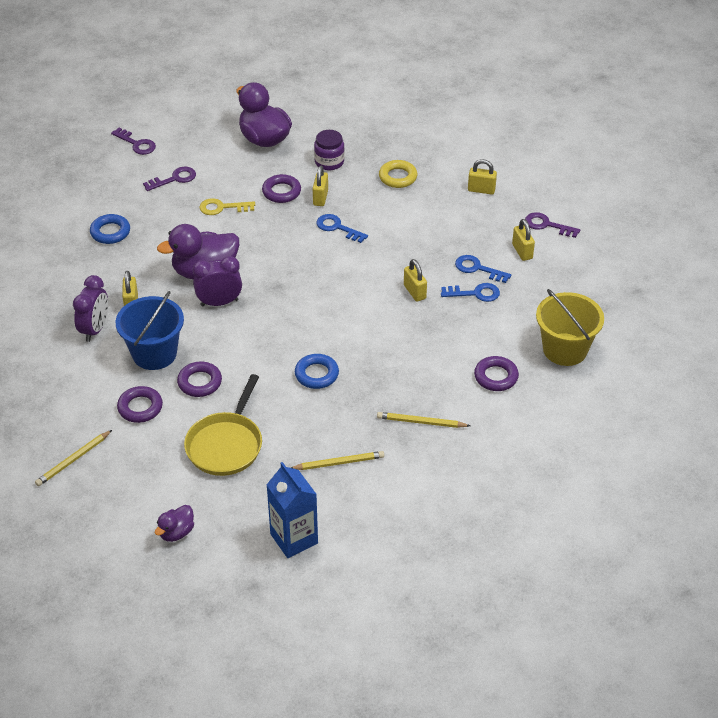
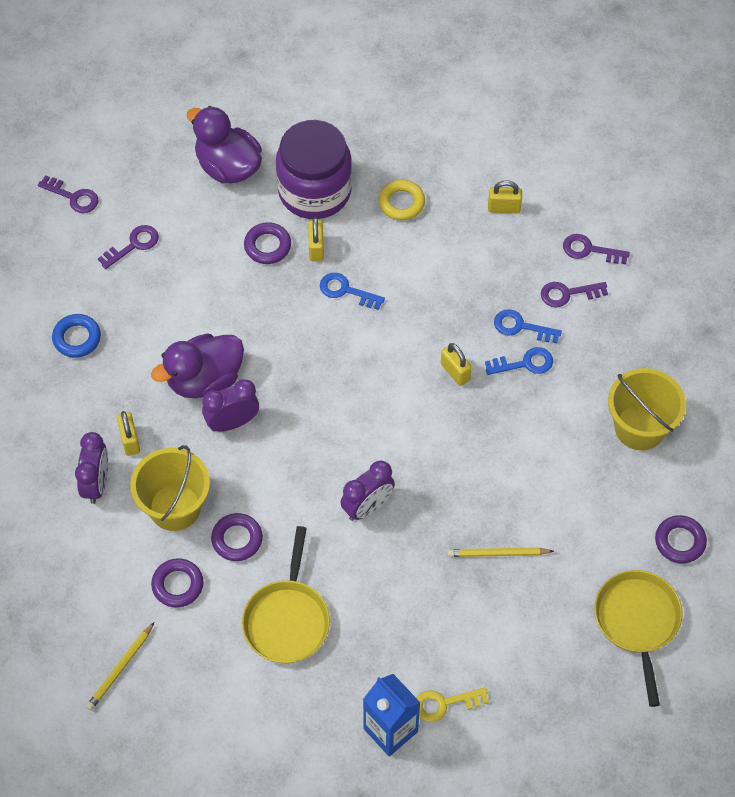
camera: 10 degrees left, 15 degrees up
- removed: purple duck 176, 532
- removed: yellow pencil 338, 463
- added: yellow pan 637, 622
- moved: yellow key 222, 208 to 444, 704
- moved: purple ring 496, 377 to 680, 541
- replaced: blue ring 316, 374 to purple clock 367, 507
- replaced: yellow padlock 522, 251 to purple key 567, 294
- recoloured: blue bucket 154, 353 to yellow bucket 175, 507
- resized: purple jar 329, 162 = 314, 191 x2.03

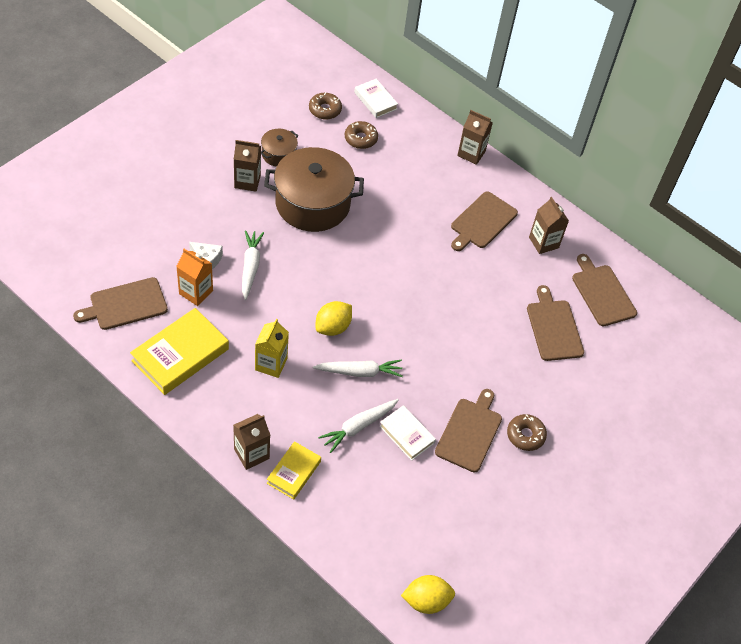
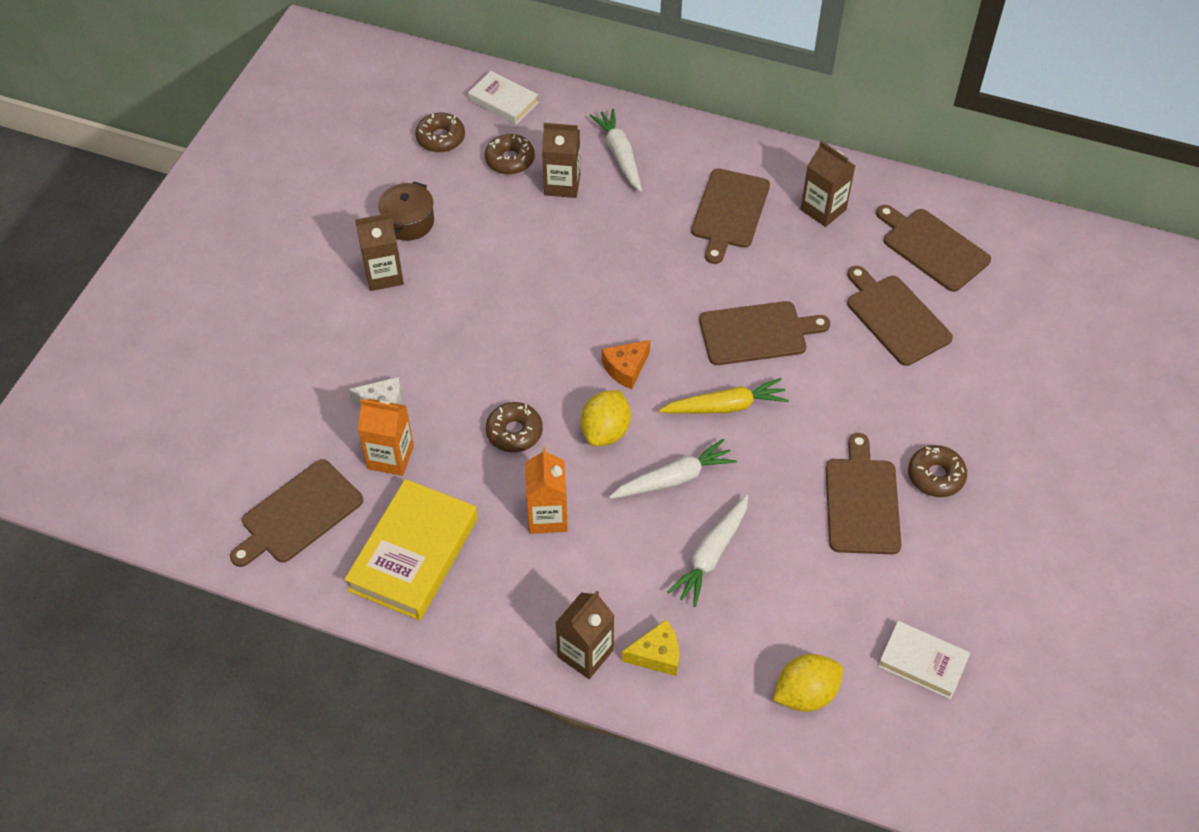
camera: 15 degrees left, 0 degrees up
- removed: brown pot 312, 203
- added: brown donut 514, 432
- added: orange cheese 626, 368
- added: yellow carrot 725, 406
- added: brown cutting board 757, 333
- moved: white carrot 250, 267 to 620, 155
- moved: white book 407, 434 to 922, 662
- moved: yellow lemon 426, 601 to 805, 694
- moved: brown carton 471, 153 to 562, 184
- replaced: yellow book 294, 472 to yellow cheese 657, 655
- recoloured: yellow carton 271, 364 to orange carton 547, 516

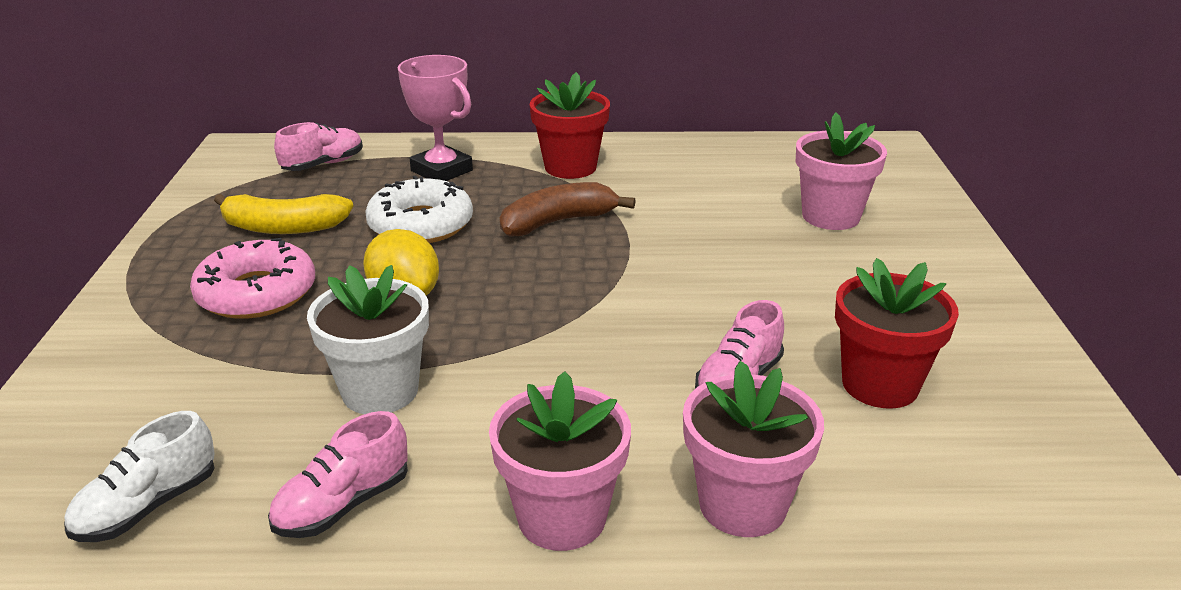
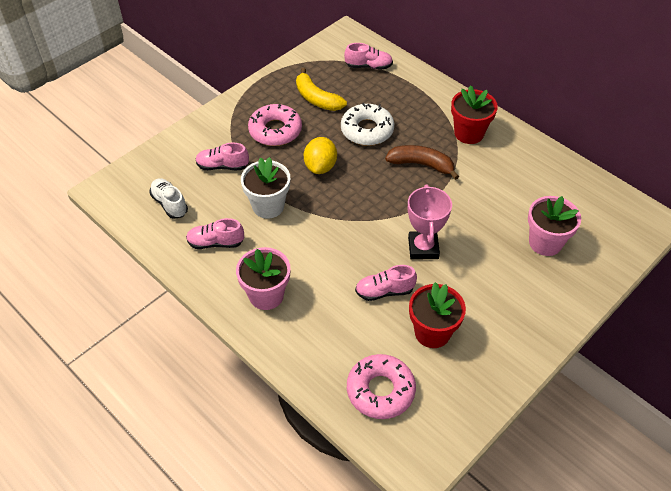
camera: 45 degrees right, 20 degrees up
- removed: pink flower pot 742, 505
- added: pink shoe 222, 166
- added: pink donut 380, 390
- moved: pink trophy 441, 171 to 423, 248
- turned: white shoe 148, 507 = 169, 204 60 degrees clockwise

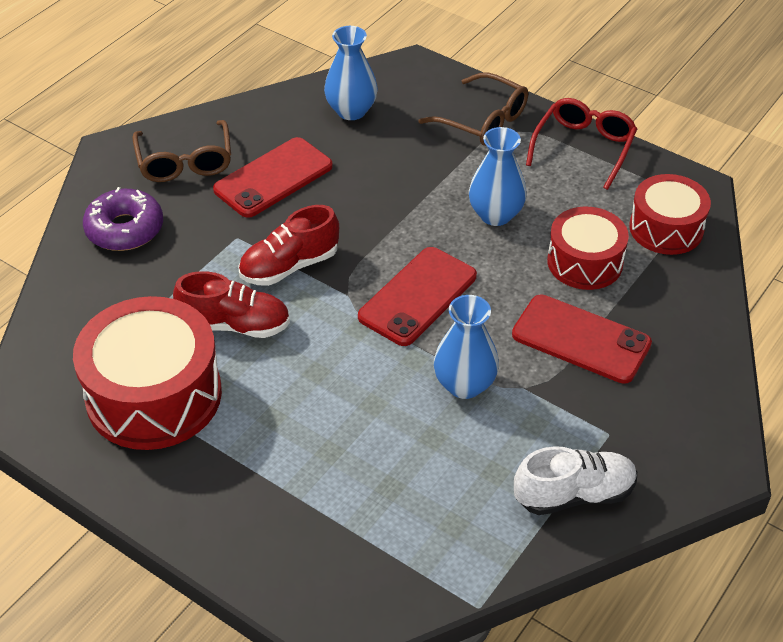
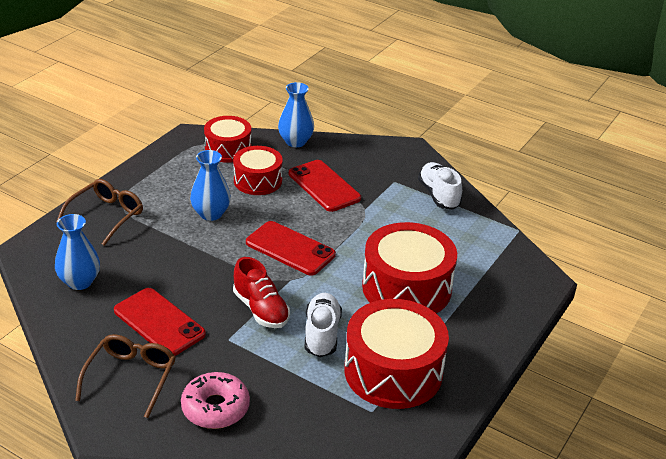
camera: 95 degrees left, 10 degrees down
- removed: red glasses 583, 148
- added: red drum 406, 288
- moved: blue vase 464, 385 to 295, 142
- recoloured: purple donut 125, 229 to pink donut 215, 408
- recoloured: red shoe 235, 325 to white shoe 322, 334
- turned: brown glasses 185, 162 = 131, 377 60 degrees counterclockwise
- turned: red phone 581, 339 = 324, 186 60 degrees counterclockwise

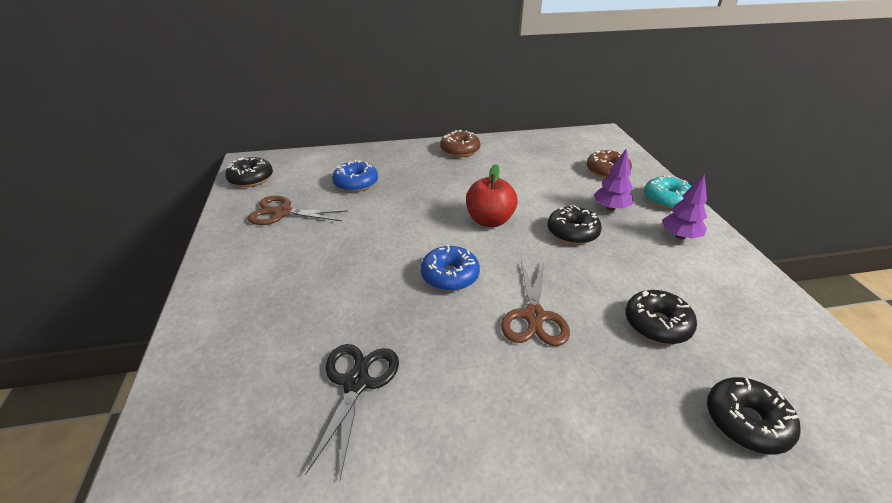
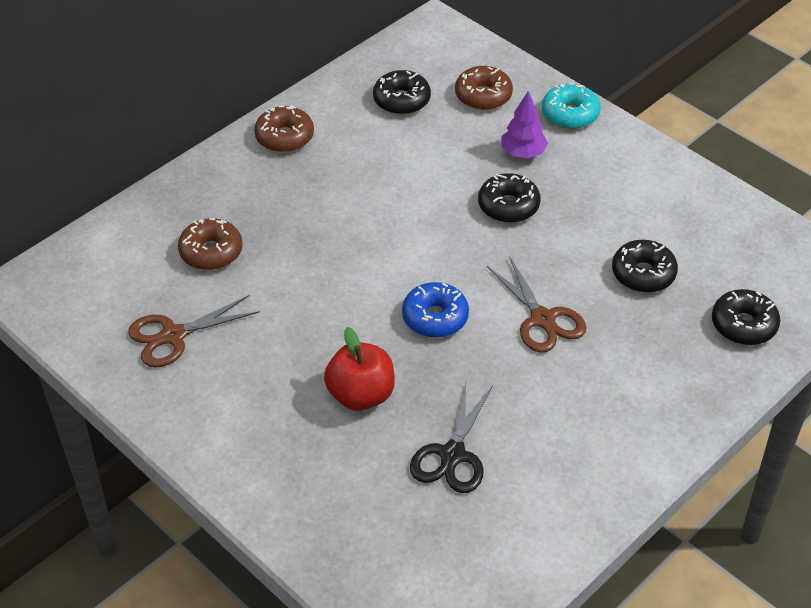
camera: 35 degrees left, 10 degrees up
- removed: purple tree 680, 236
- moved: black donut 251, 179 to 401, 100
- moved: red apple 489, 220 to 361, 395
- recoloured: blue donut 356, 183 to brown donut 211, 252
- turned: black scissors 356, 383 = 452, 455 135 degrees counterclockwise

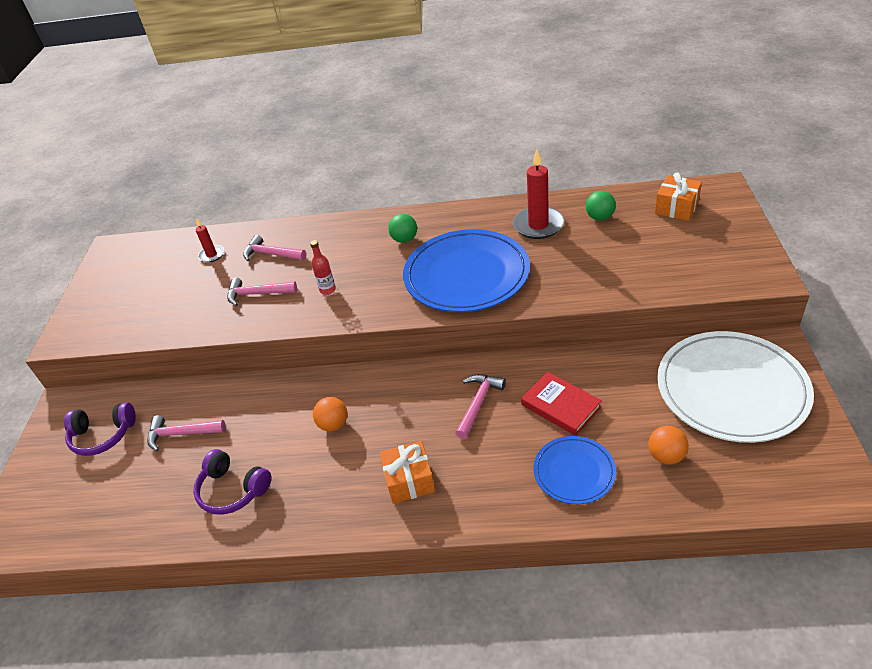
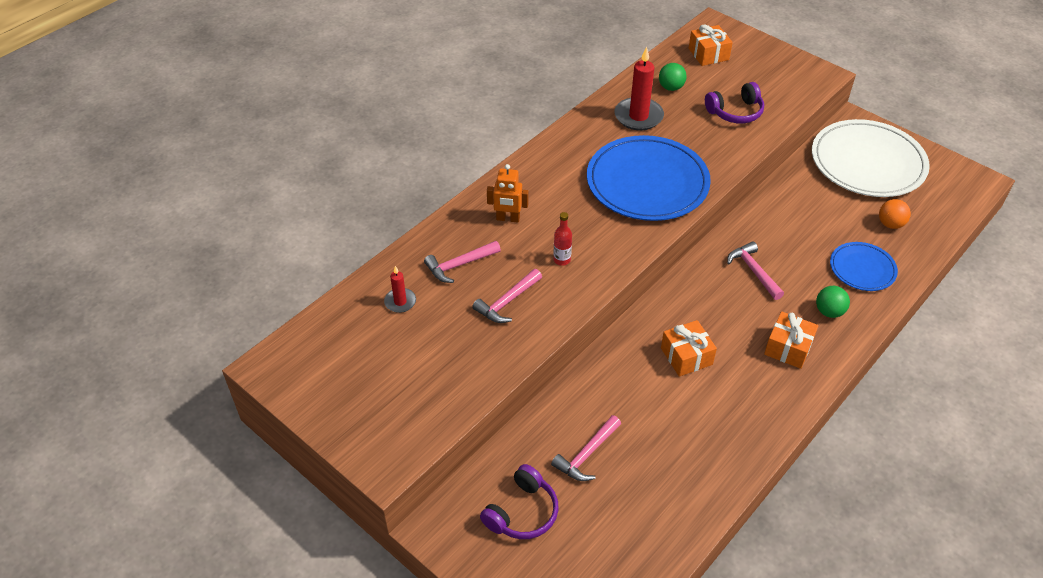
camera: 55 degrees left, 5 degrees up
- removed: red book 560, 406
- added: orange robot 508, 219
- moved: purple headphones 232, 490 to 735, 112
- moved: green ball 405, 239 to 829, 311
- replaced: orange ball 333, 424 to orange gift 686, 356

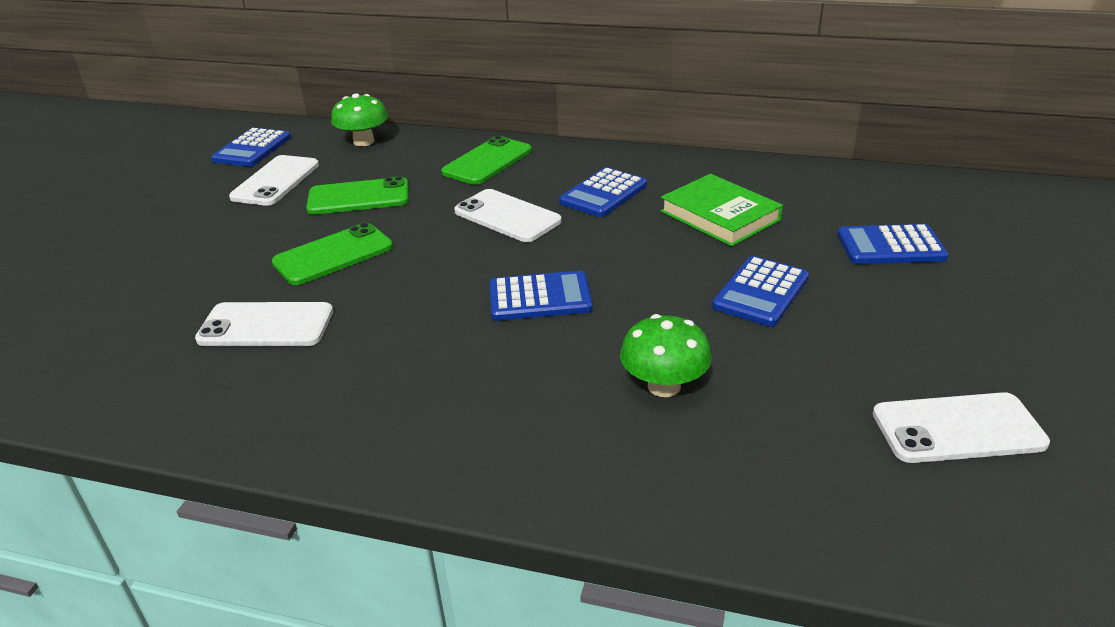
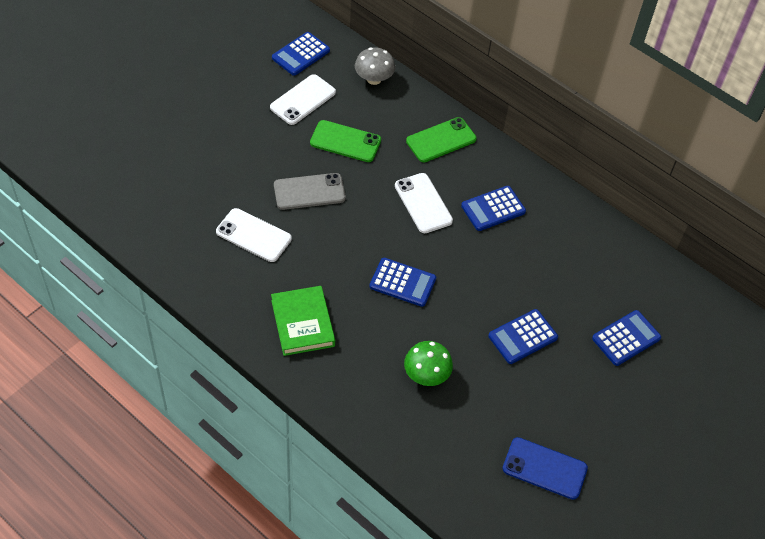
camera: 20 degrees right, 20 degrees up
- moved: green book 720, 216 to 302, 323
- recoloured: green phone 333, 255 to grey phone 309, 192
- recoloured: green mushroom 364, 141 to grey mushroom 374, 79
- recoloured: white phone 958, 429 to blue phone 544, 468
- turned: blue calculator 890, 246 = 626, 338 120 degrees clockwise

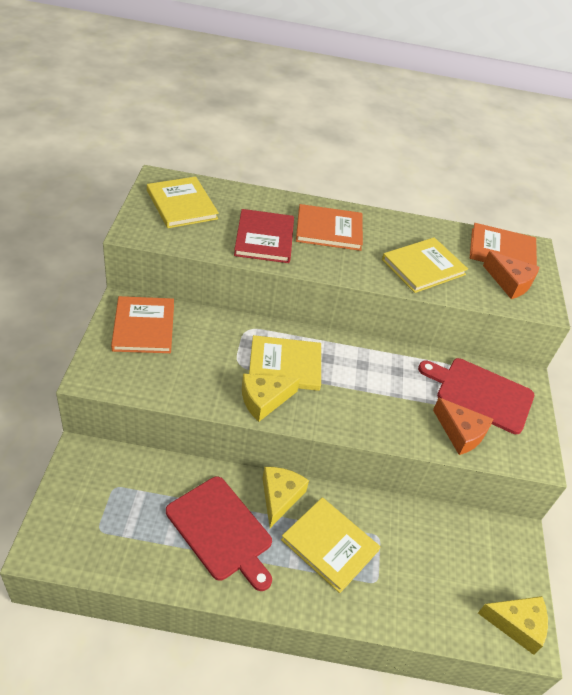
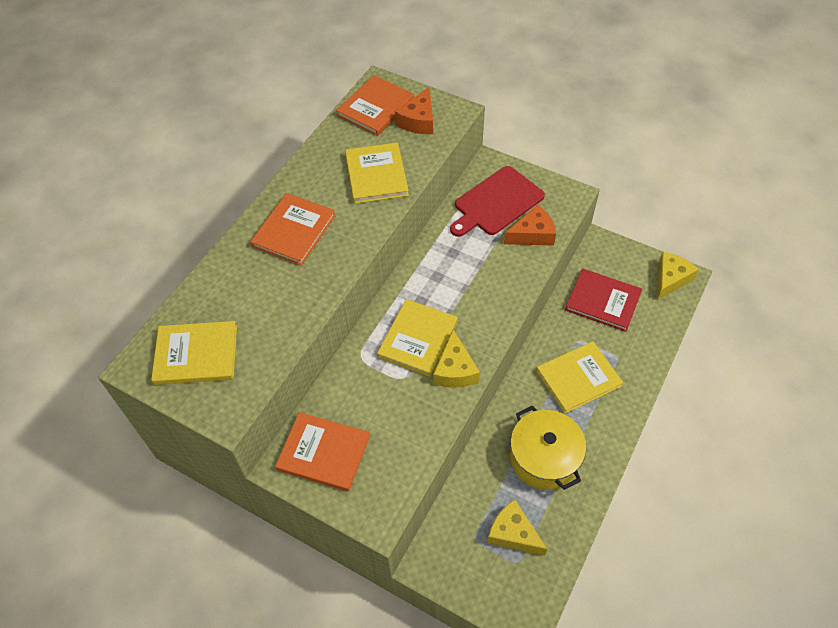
camera: 60 degrees left, 10 degrees up
- moved: red book 264, 238 to 603, 301
- moved: yellow cheese 280, 497 to 513, 533
- replaced: red cutting board 221, 530 to yellow pot 544, 458
- turned: orange cheese 510, 282 = 418, 120 135 degrees clockwise

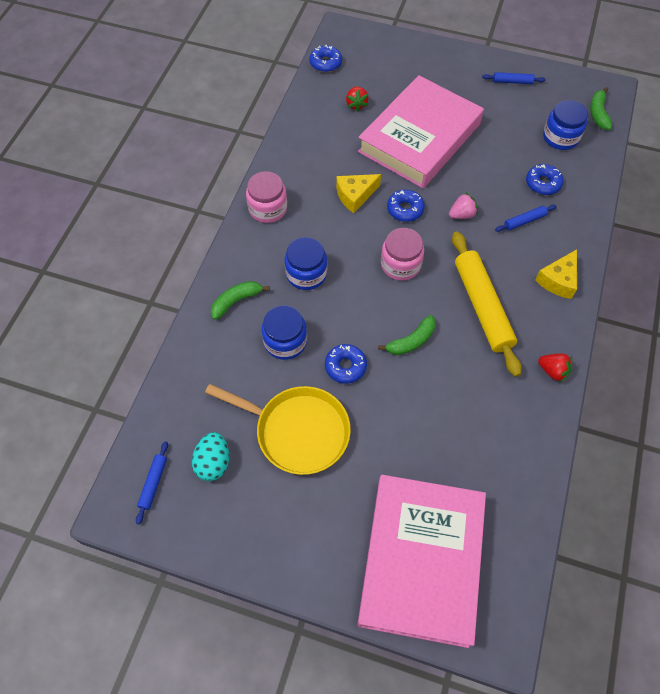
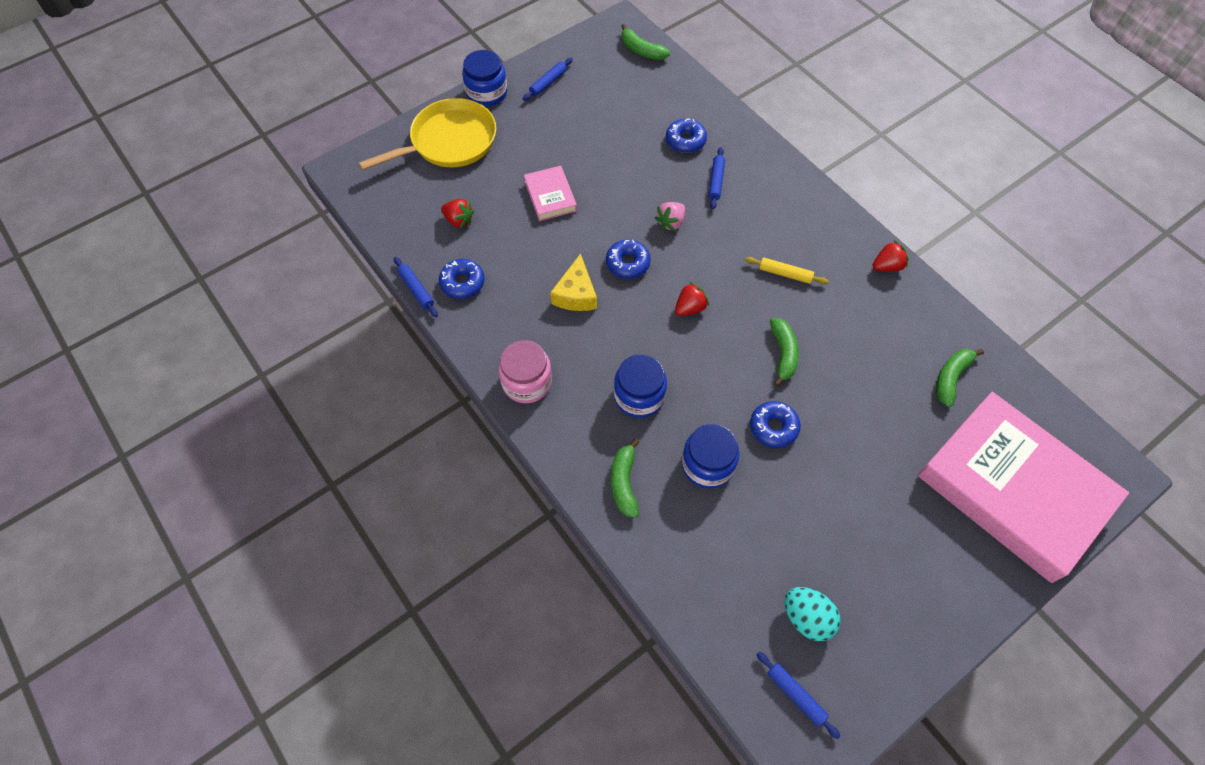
camera: 55 degrees left, 0 degrees up
- removed: yellow cheese 558, 280
- added: blue rolling pin 416, 290
- added: green banana 951, 378
- moved: yellow pan 297, 431 to 449, 142
- moved: blue donut 325, 63 to 462, 283
- moved: blue jar 560, 137 to 487, 93
- replaced: pink jar 400, 264 to red strawberry 690, 308
- turned: pink strawberry 462, 214 = 671, 223 150 degrees counterclockwise
- resized: pink book 419, 138 = 550, 196 x0.41
- resized: yellow rolling pin 482, 306 = 785, 274 x0.45

